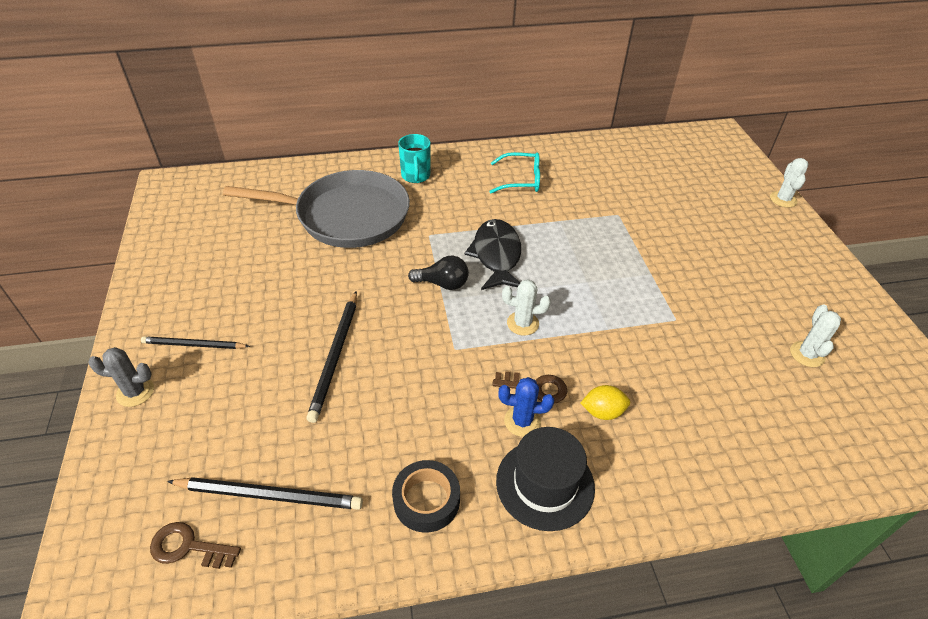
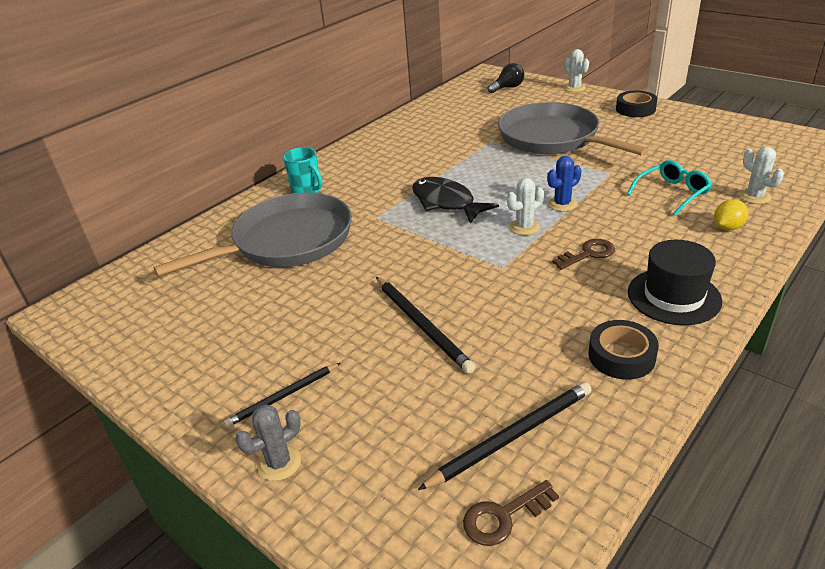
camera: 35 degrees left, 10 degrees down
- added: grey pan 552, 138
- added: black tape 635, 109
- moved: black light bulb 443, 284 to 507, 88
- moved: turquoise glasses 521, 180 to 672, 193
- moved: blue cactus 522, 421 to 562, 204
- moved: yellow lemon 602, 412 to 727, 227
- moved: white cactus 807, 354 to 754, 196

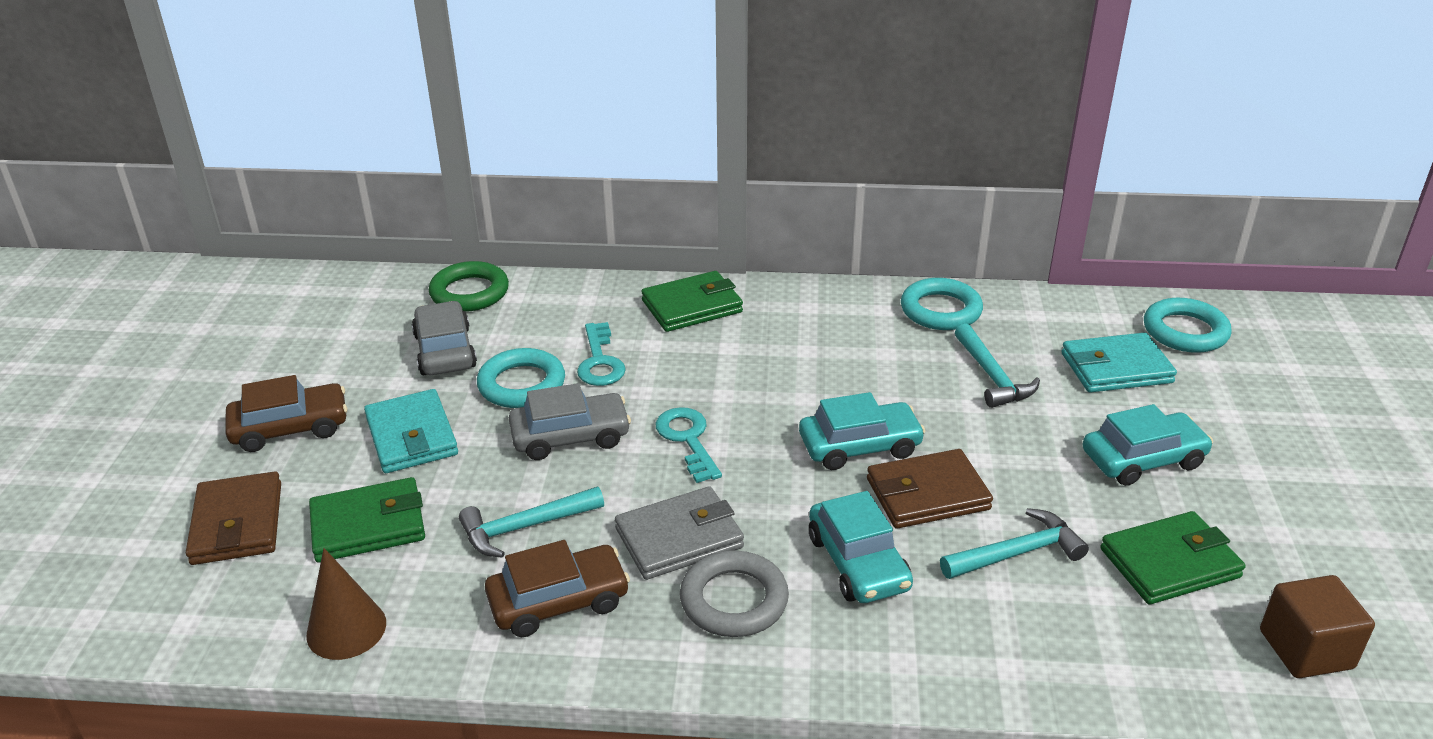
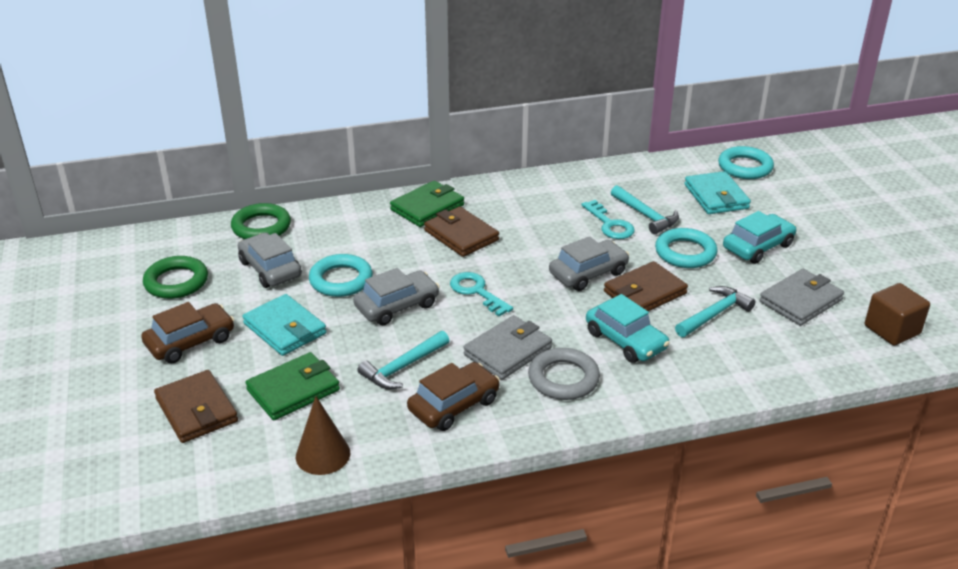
camera: 20 degrees left, 0 degrees up
- added: green ring 176, 282
- added: brown wallet 461, 235
- moved: turquoise key 600, 361 to 610, 224
- moved: turquoise ring 940, 310 to 685, 253
- recoloured: turquoise car 859, 446 to grey car 588, 273
- recoloured: green wallet 1169, 563 to grey wallet 800, 301
- turned: turquoise wallet 1116, 368 = 716, 197 75 degrees counterclockwise

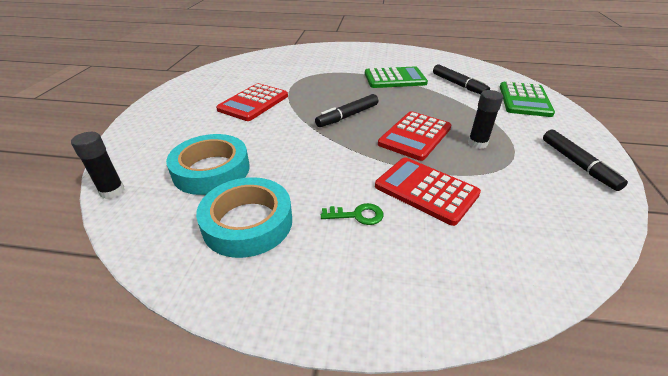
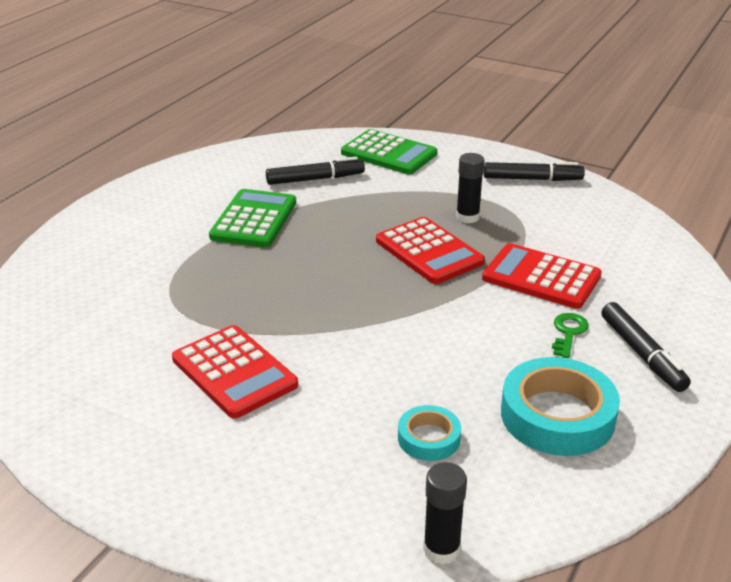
camera: 70 degrees left, 5 degrees down
- moved: black marker 347, 116 to 642, 354
- turned: red calculator 426, 190 = 541, 277 60 degrees clockwise
- resized: turquoise tape 211, 170 = 429, 438 x0.54

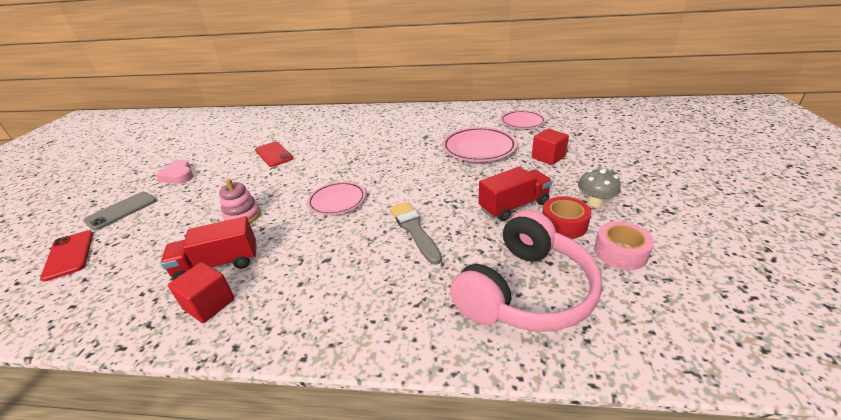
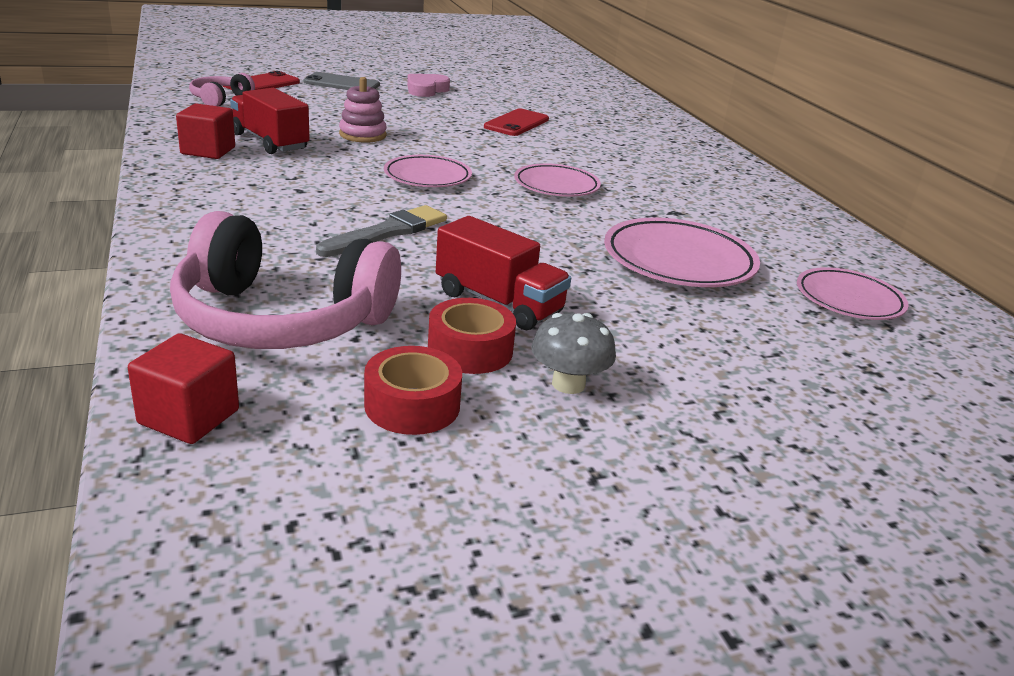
camera: 60 degrees right, 5 degrees down
- added: pink headphones 220, 99
- added: pink plate 556, 186
- moved: red cube 548, 157 to 189, 417
- recoloured: pink tape 620, 252 to red tape 412, 405

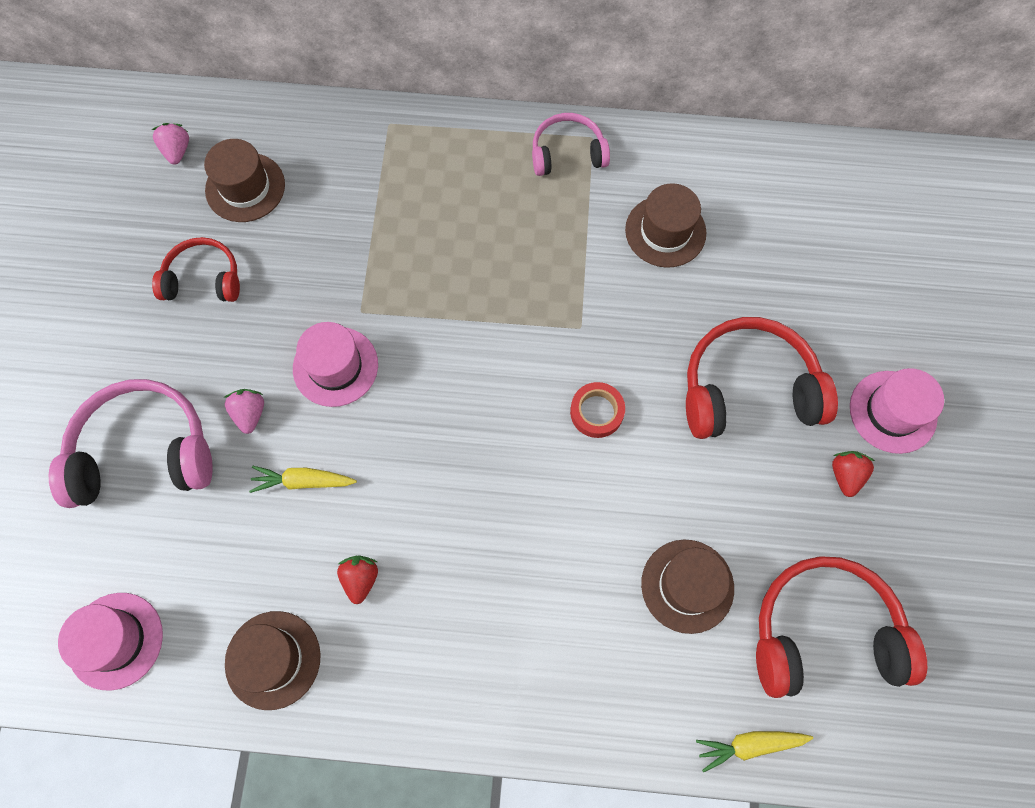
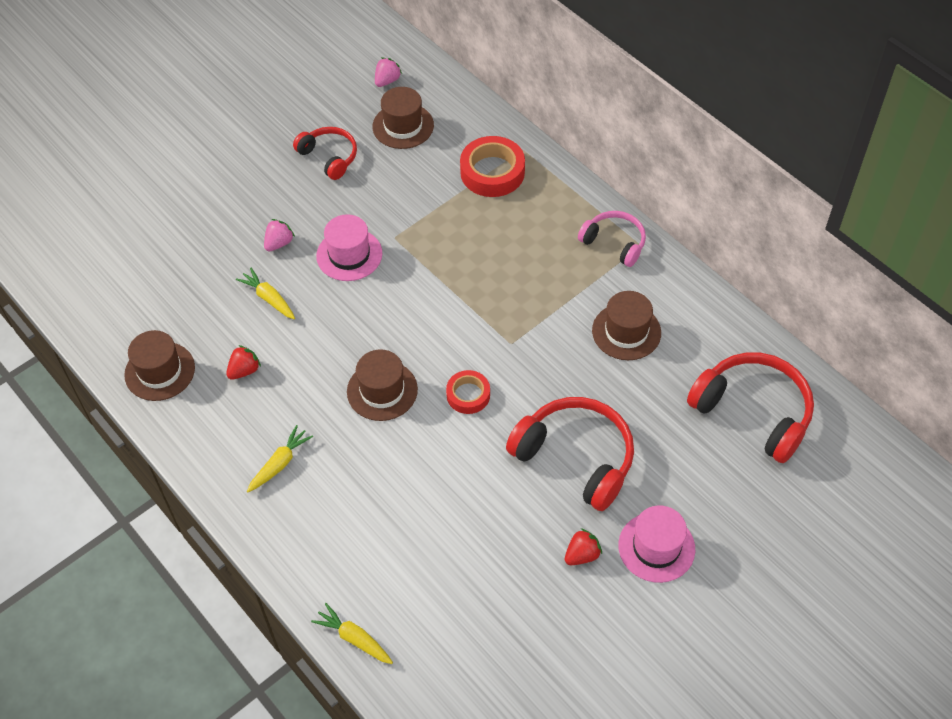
camera: 45 degrees right, 15 degrees down
- removed: pink headphones 143, 451
- removed: pink hat 115, 640
- added: yellow carrot 280, 463
- added: red tape 492, 172
- moved: brown hat 687, 586 to 382, 390
- moved: red headphones 823, 632 to 754, 411

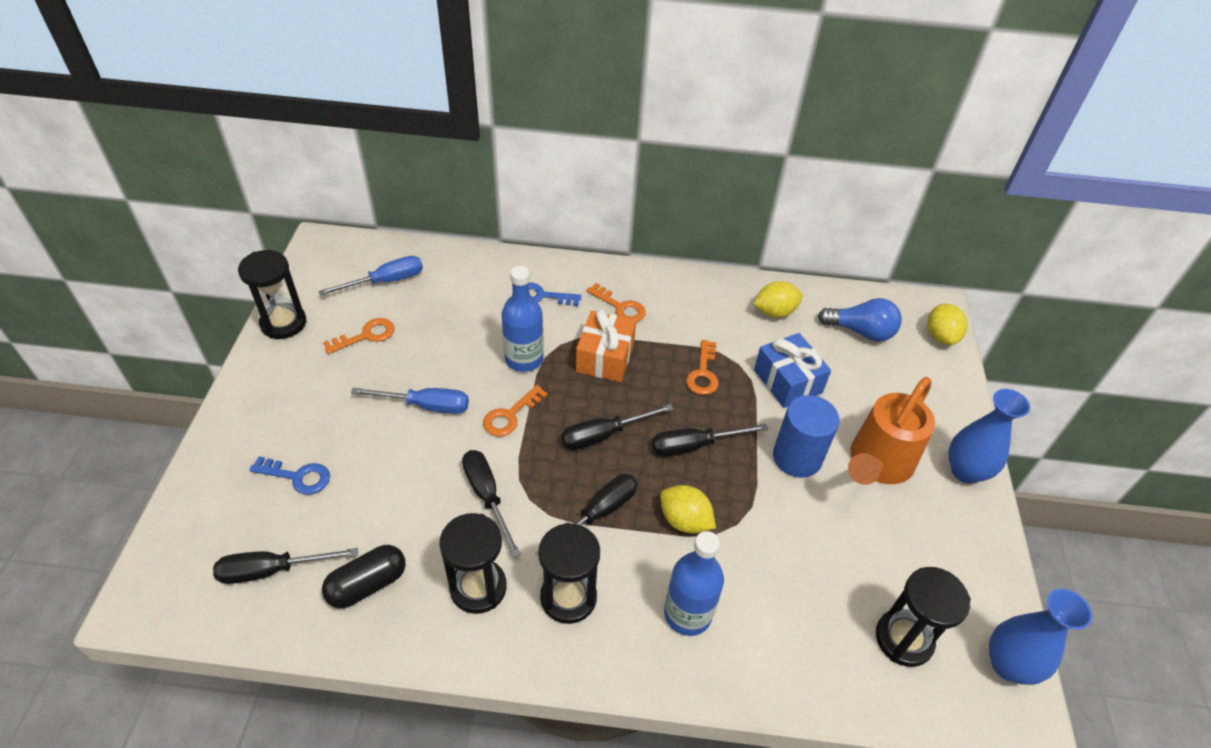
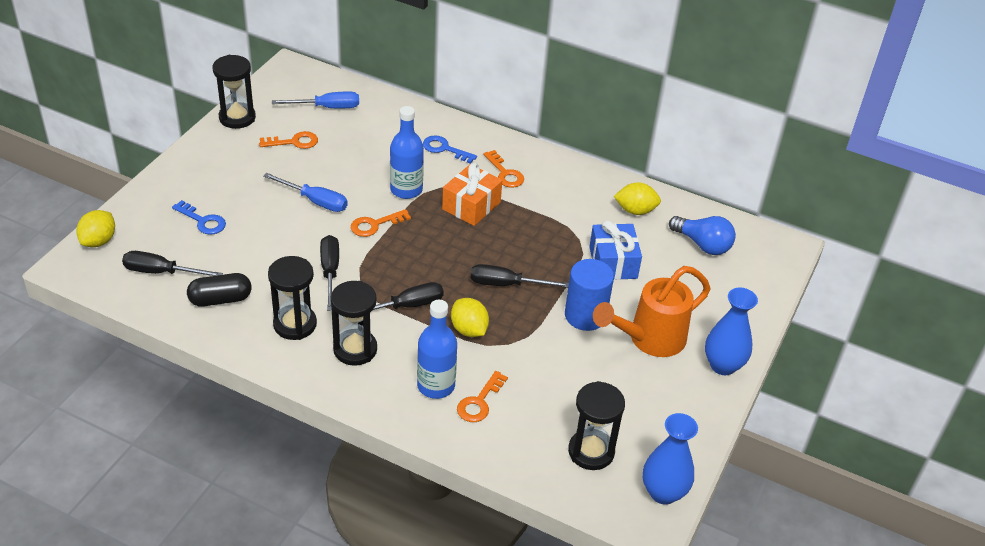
camera: 20 degrees right, 5 degrees down
- removed: black screwdriver 604, 435
- moved: orange key 703, 373 to 479, 402
- moved: yellow lemon 940, 336 to 99, 241

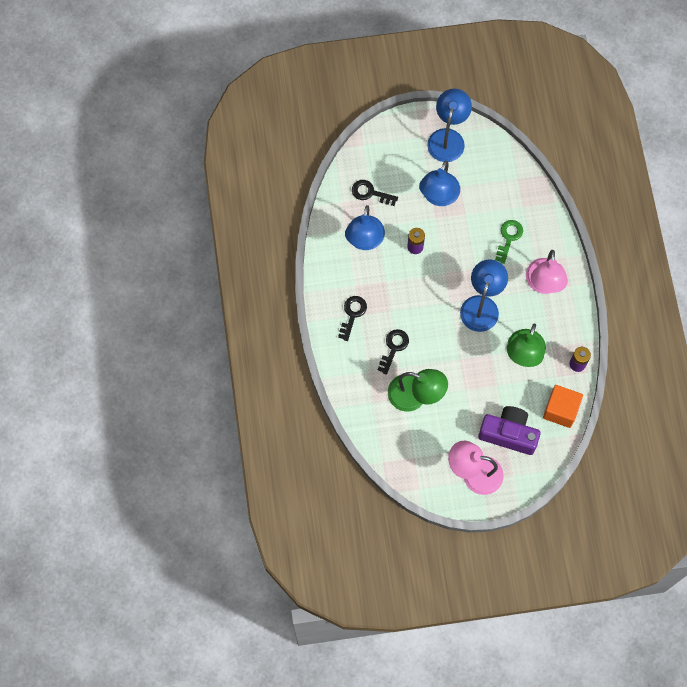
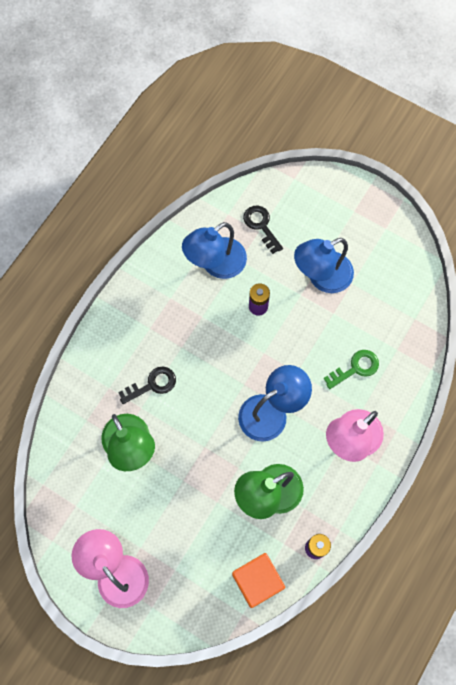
camera: 40 degrees right, 0 degrees up
- removed: black key 352, 314
- removed: blue lamp 448, 138
- removed: purple camera 508, 434

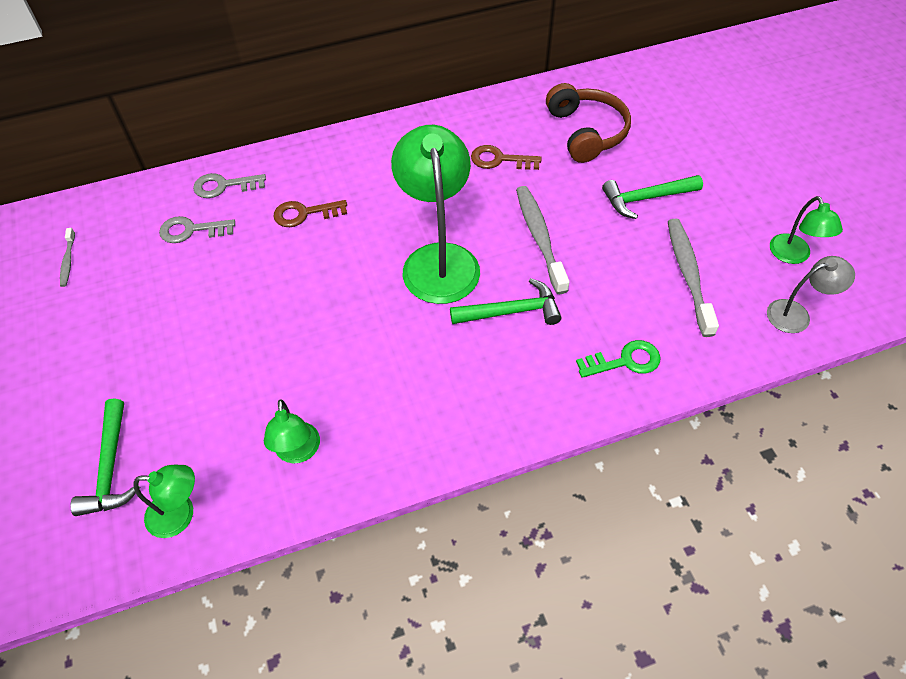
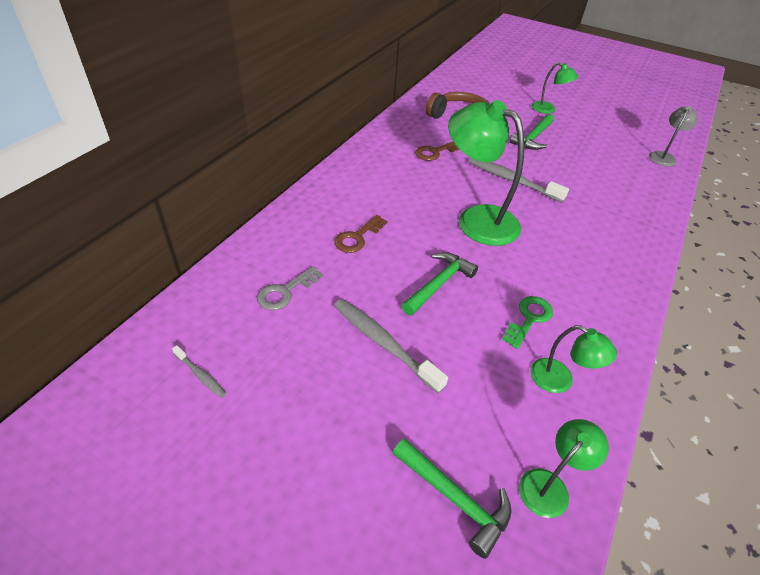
camera: 45 degrees left, 10 degrees down
- removed: grey key 224, 186
- moved: green hammer 511, 311 to 439, 284
- moved: green key 624, 361 to 529, 319
- moved: grey toothbrush 688, 274 to 383, 343
- moved: green lamp 793, 256 to 548, 109

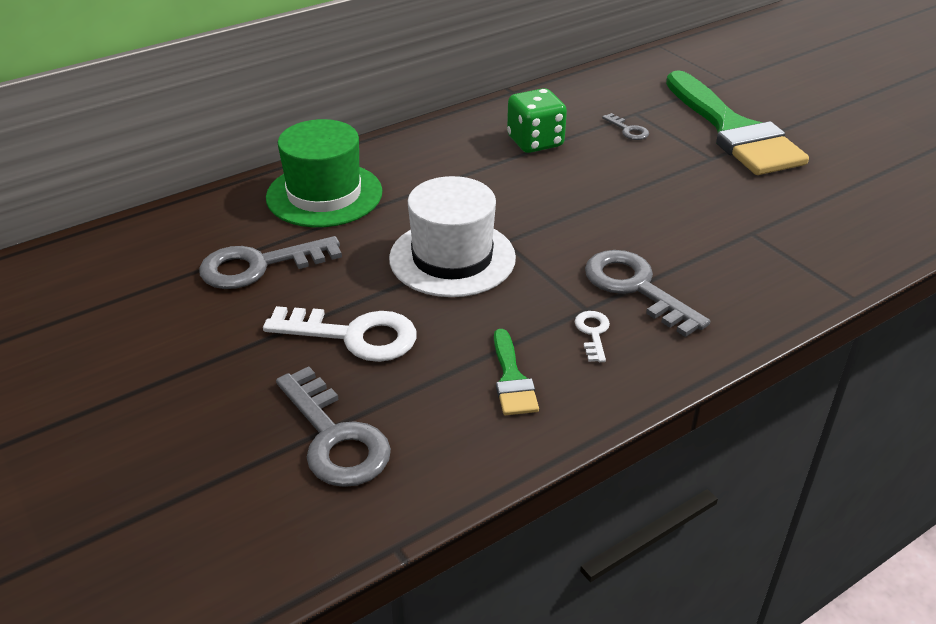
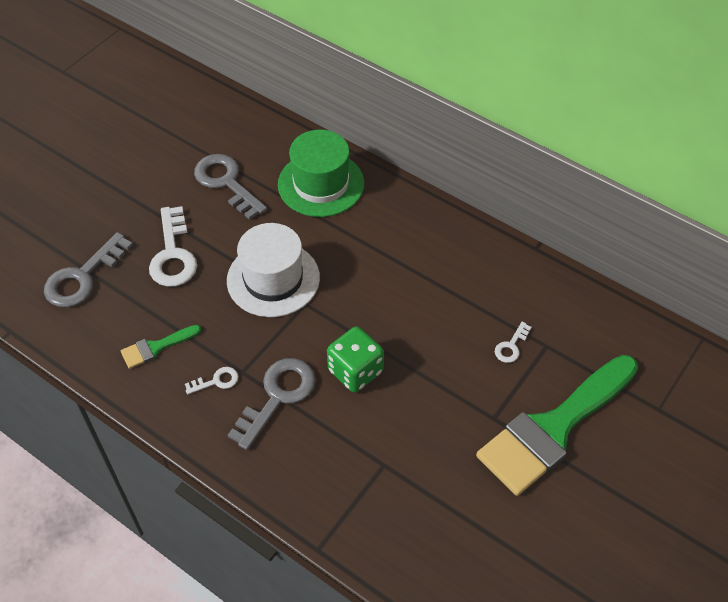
camera: 70 degrees right, 15 degrees up
- moved: green dice 535, 142 to 355, 371
- recoloured: grey key 628, 130 to white key 511, 346

